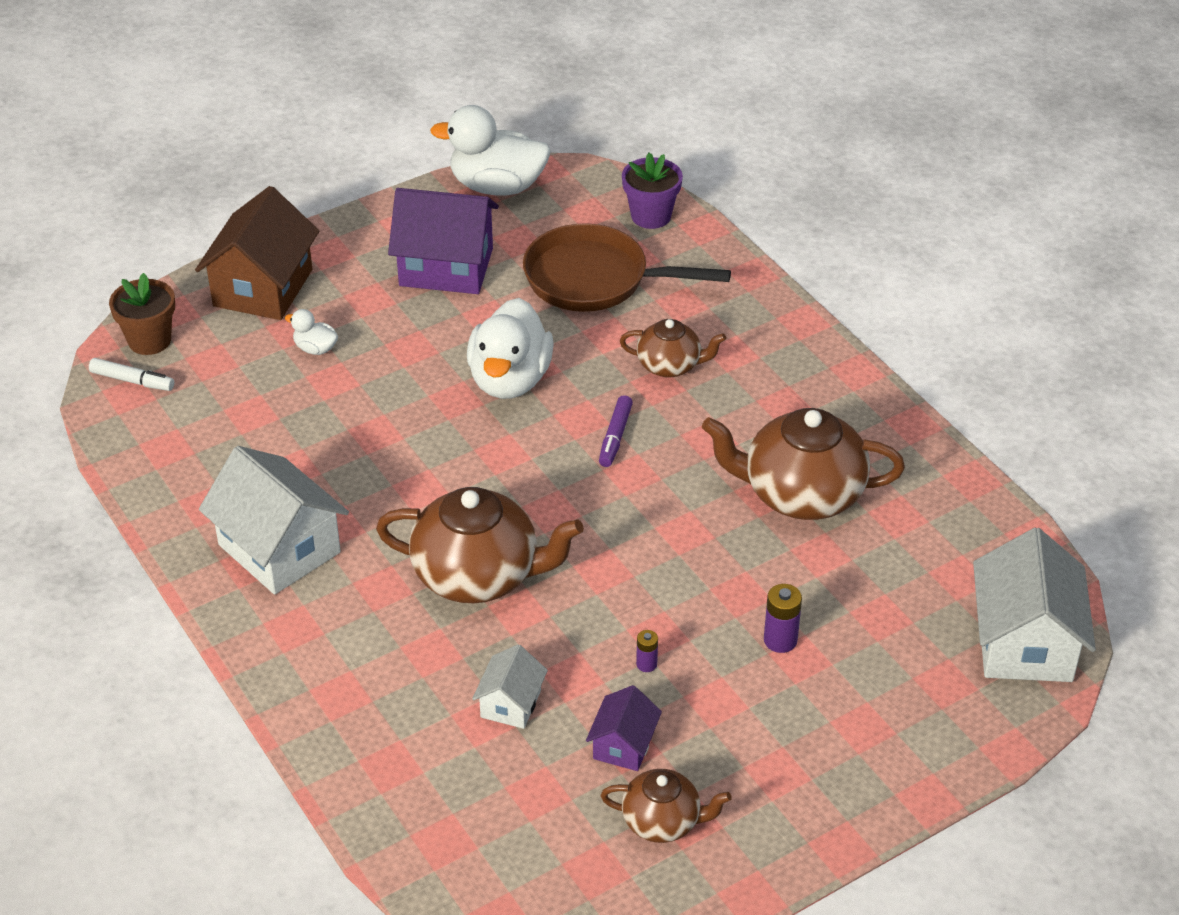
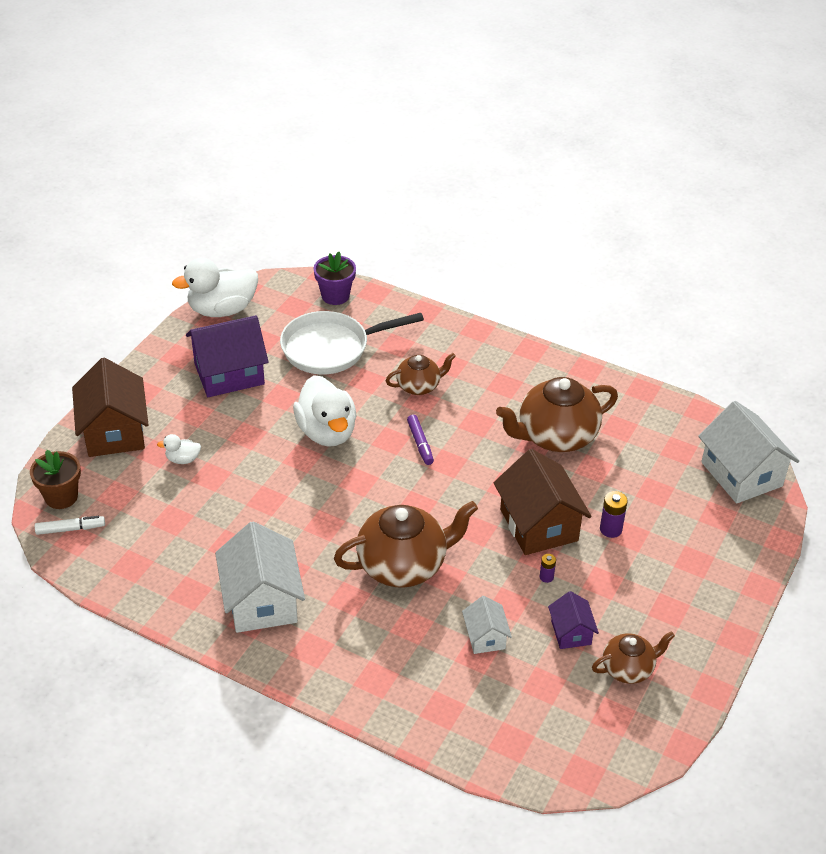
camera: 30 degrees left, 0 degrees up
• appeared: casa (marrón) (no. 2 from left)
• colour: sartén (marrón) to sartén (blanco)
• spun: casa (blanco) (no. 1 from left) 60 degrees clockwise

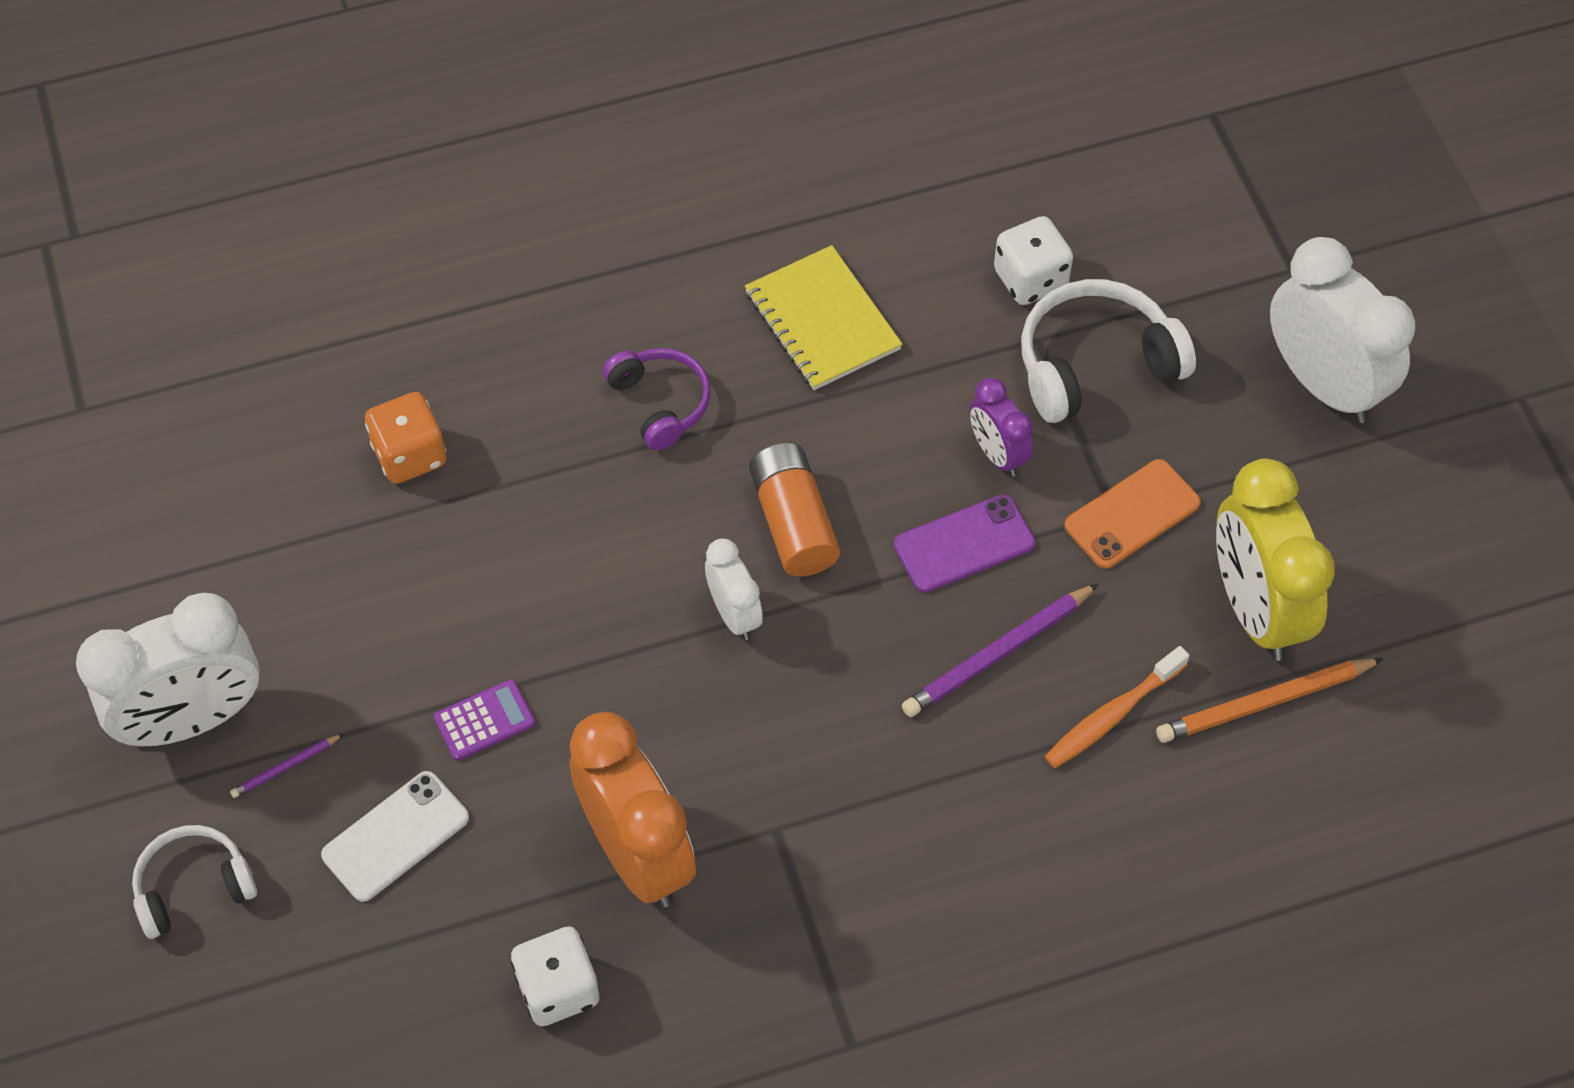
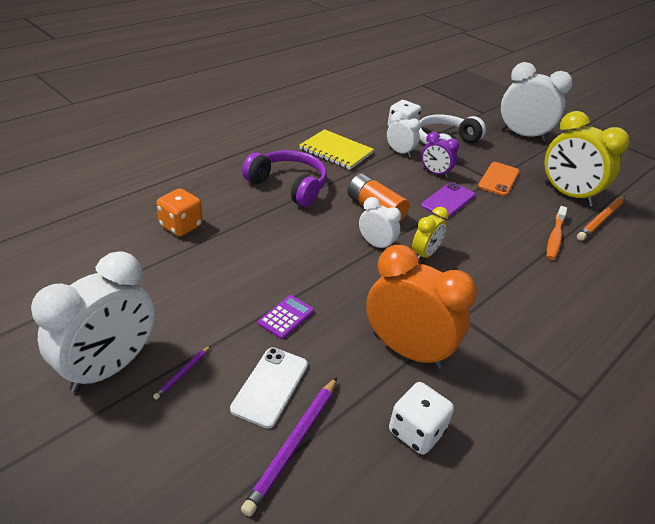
camera: 30 degrees left, 20 degrees down
• missing: auriculares (blanco) (no. 1 from left)
• appeared: despertador (blanco) (no. 3 from left)
• appeared: despertador (amarillo) (no. 1 from left)
• relocated: lápiz (morado) (no. 2 from left)
• size: auriculares (morado) x1.55

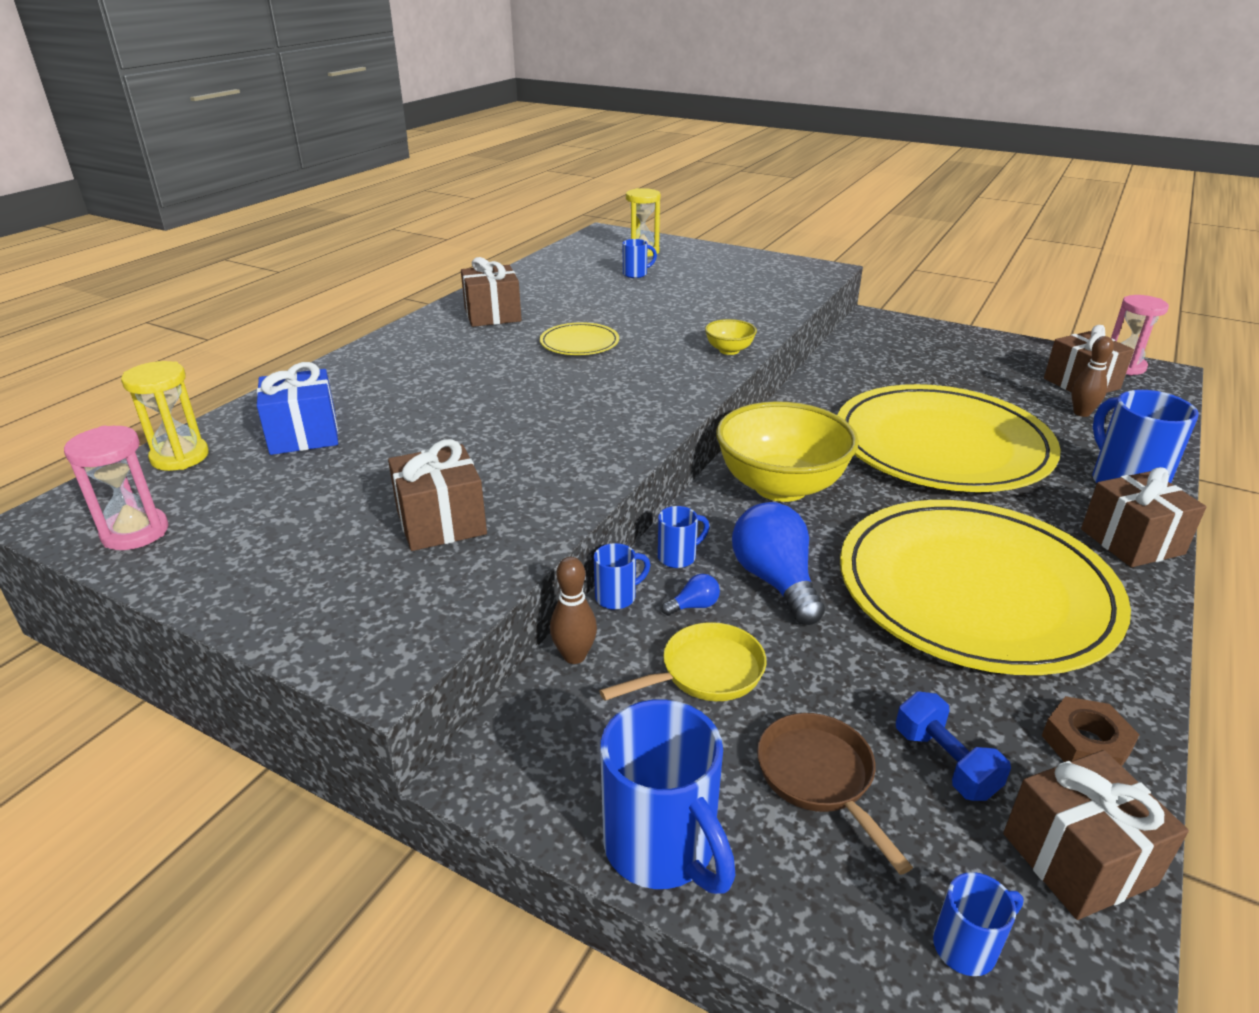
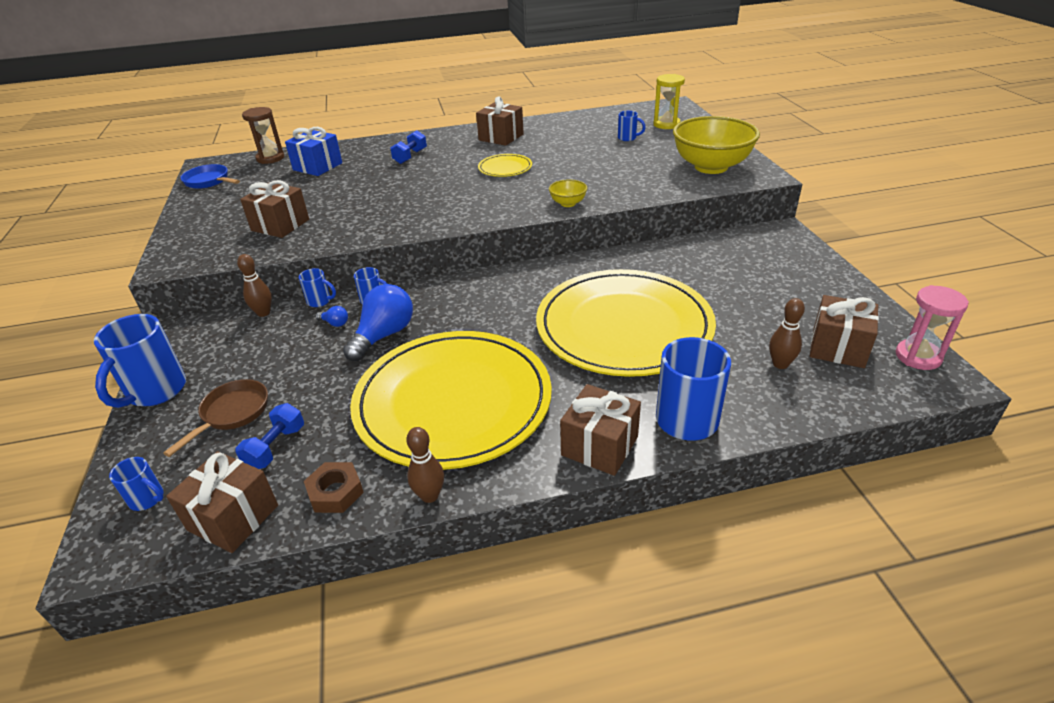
camera: 50 degrees right, 5 degrees up
• missing: sartén (amarillo)
• appeared: mancuerna (azul) (no. 2 from left)
• appeared: bolo (marrón) (no. 2 from left)
• relocated: cuenco (amarillo) (no. 2 from left)
• exchanged: reloj de arena (rosa) (no. 1 from left) to sartén (azul)
• colour: reloj de arena (amarillo) (no. 1 from left) to reloj de arena (marrón)

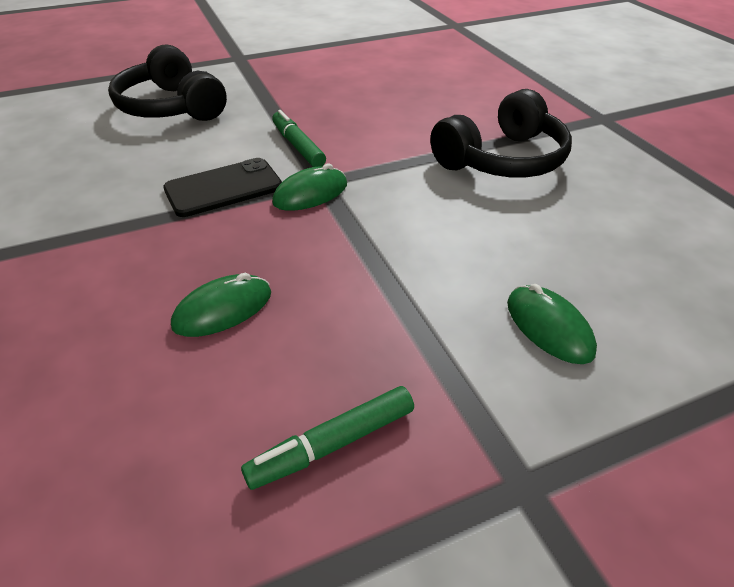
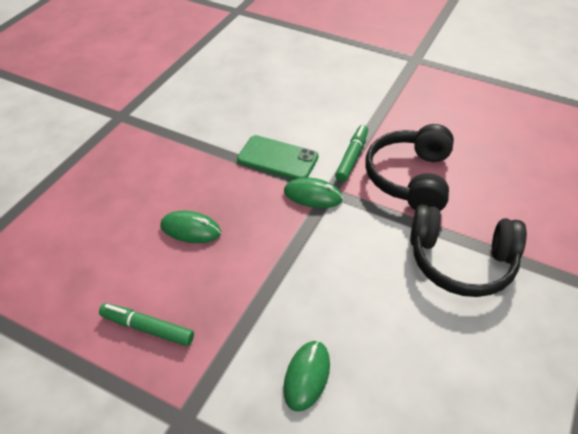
camera: 50 degrees right, 5 degrees up
• relocated: auriculares (negro) (no. 1 from left)
• colour: móvil (negro) to móvil (verde)

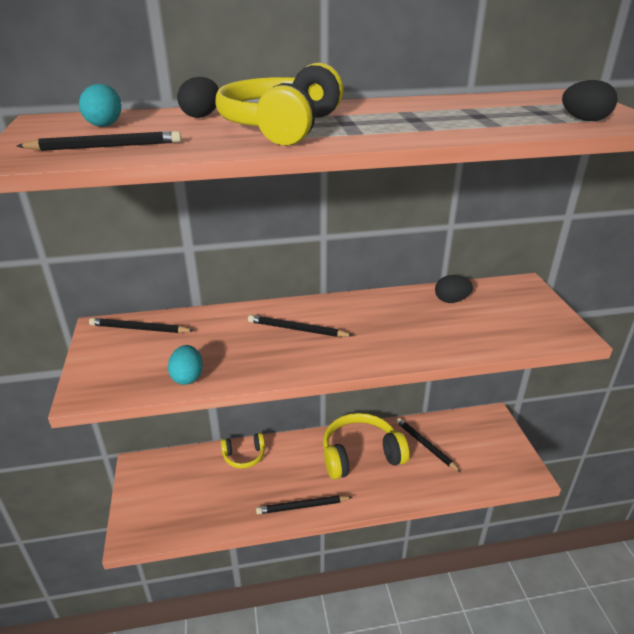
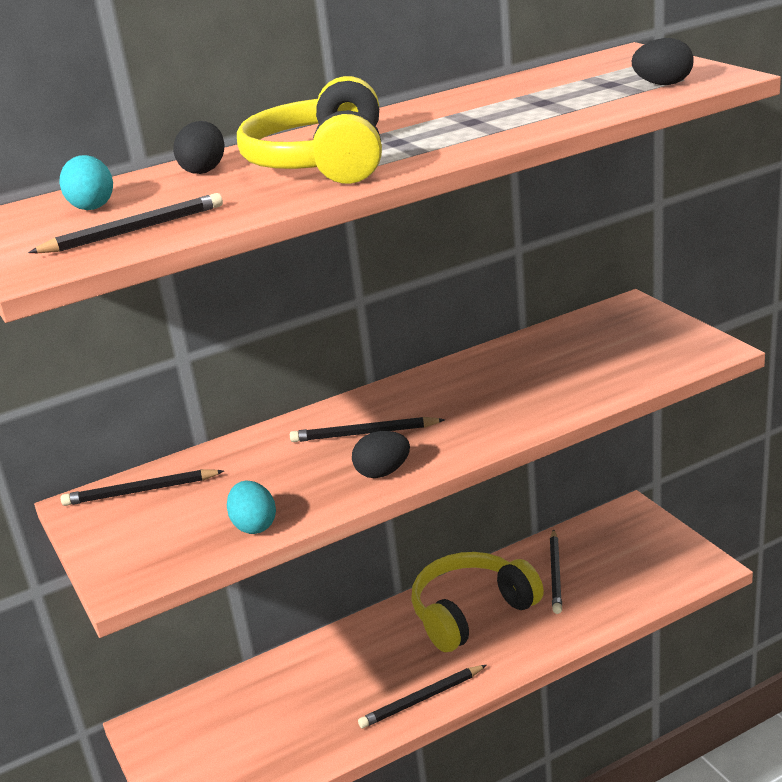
camera: 15 degrees left, 5 degrees down
• missing: auriculares (amarillo) (no. 1 from left)
• relocated: huevo (negro) (no. 2 from left)
• spun: lápiz (negro) (no. 5 from left) 120 degrees counterclockwise

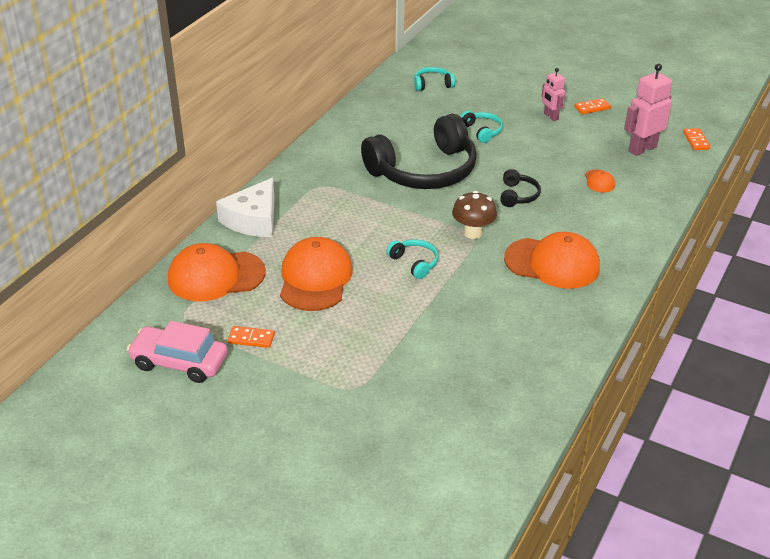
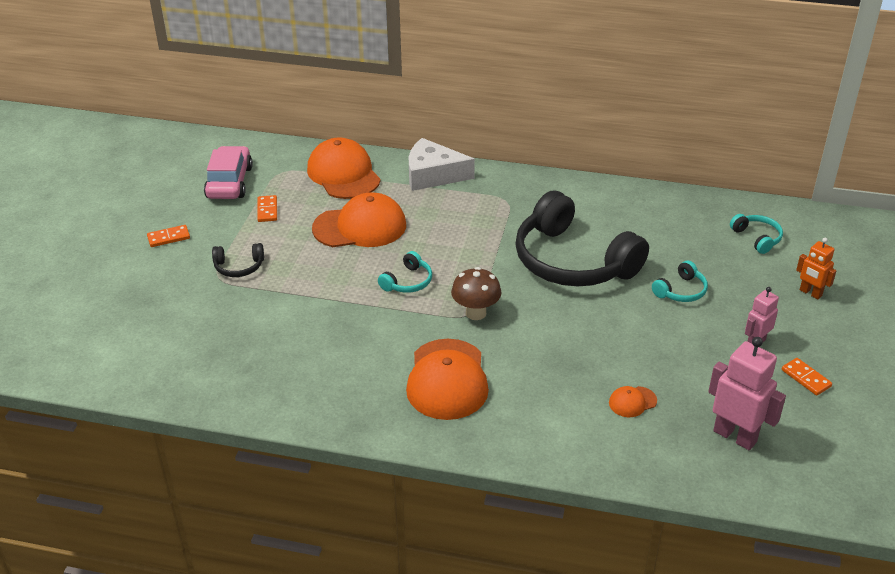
camera: 75 degrees right, 0 degrees up
• appeared: robot (naranja)
• relocated: auriculares (negro) (no. 2 from left in the first image) to auriculares (negro) (no. 1 from left)
• relocated: ficha de dominó (naranja) (no. 3 from left in the first image) to ficha de dominó (naranja) (no. 1 from left)

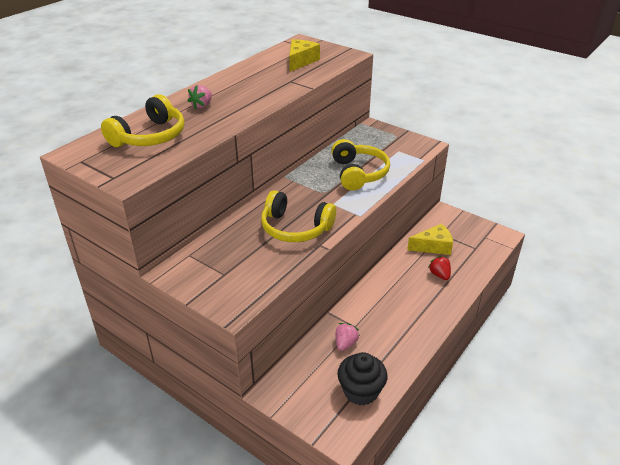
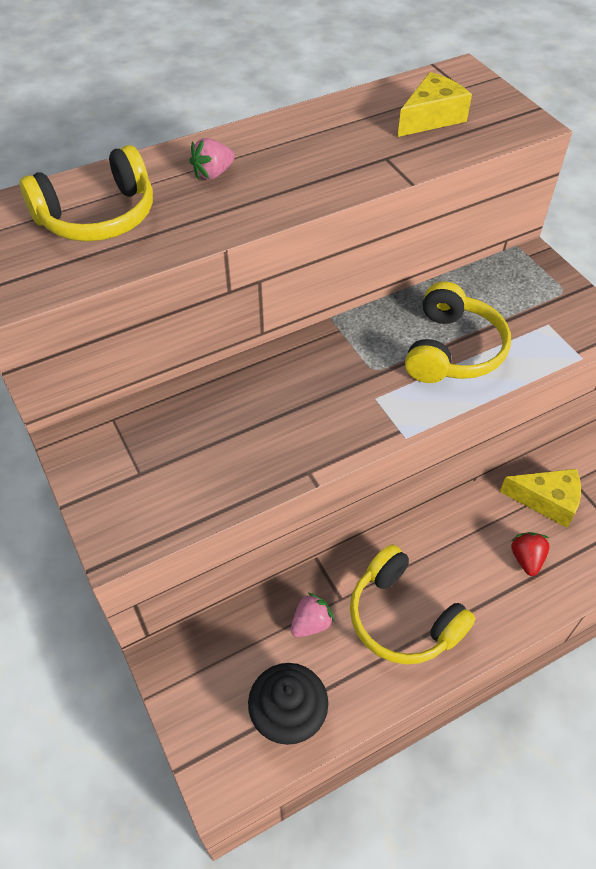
camera: 25 degrees right, 15 degrees up
• relocated: auriculares (amarillo) (no. 2 from left)

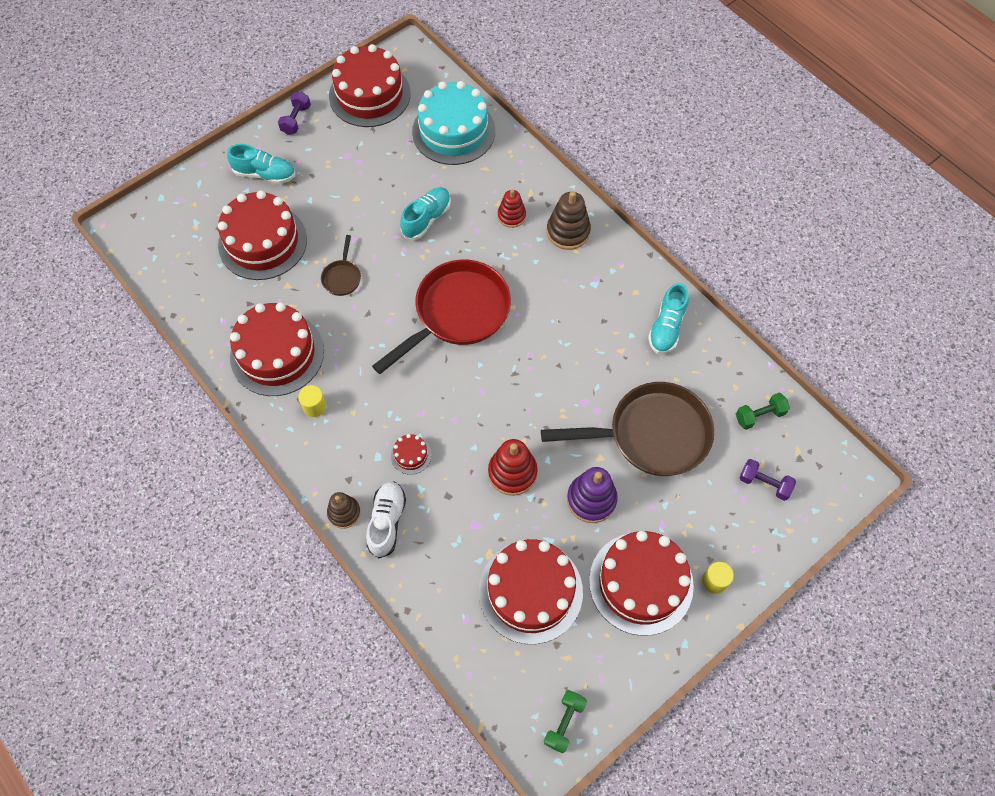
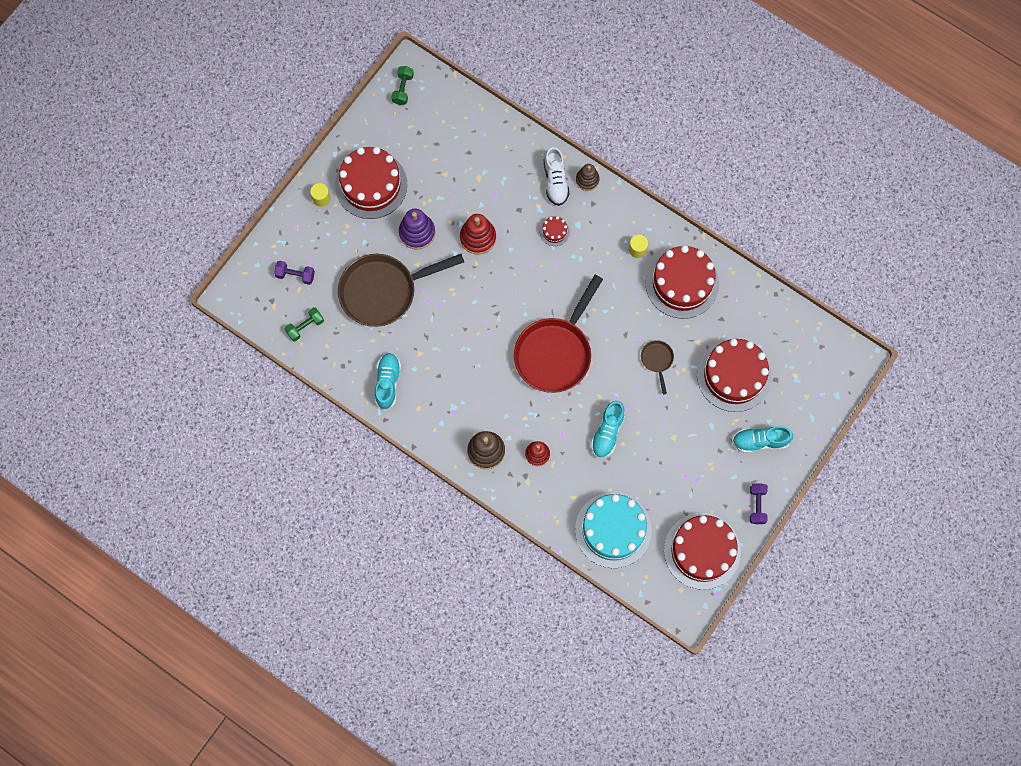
camera: 165 degrees right, 10 degrees up
• missing: tarta (rojo) (no. 5 from left)

